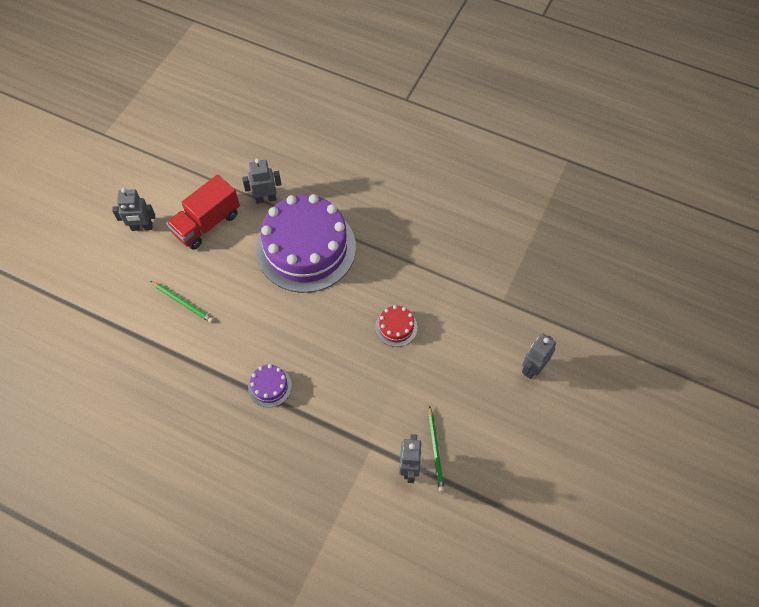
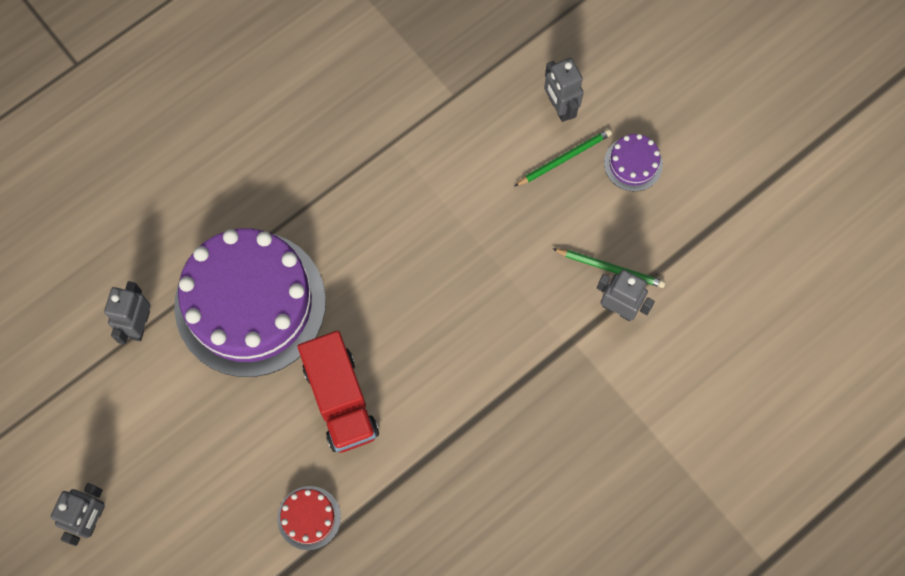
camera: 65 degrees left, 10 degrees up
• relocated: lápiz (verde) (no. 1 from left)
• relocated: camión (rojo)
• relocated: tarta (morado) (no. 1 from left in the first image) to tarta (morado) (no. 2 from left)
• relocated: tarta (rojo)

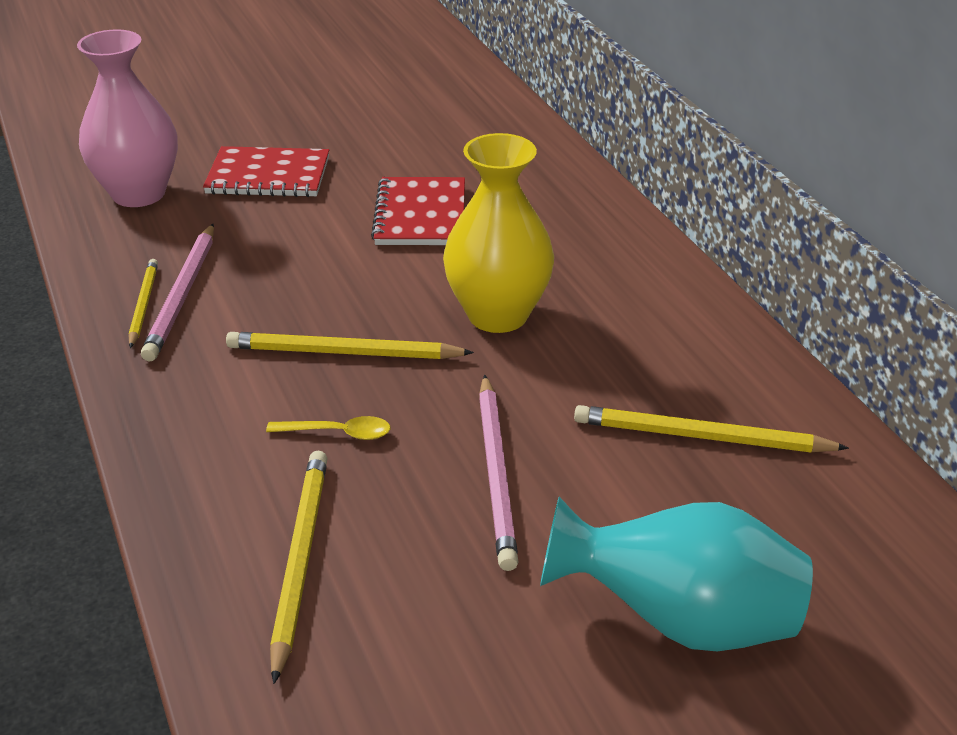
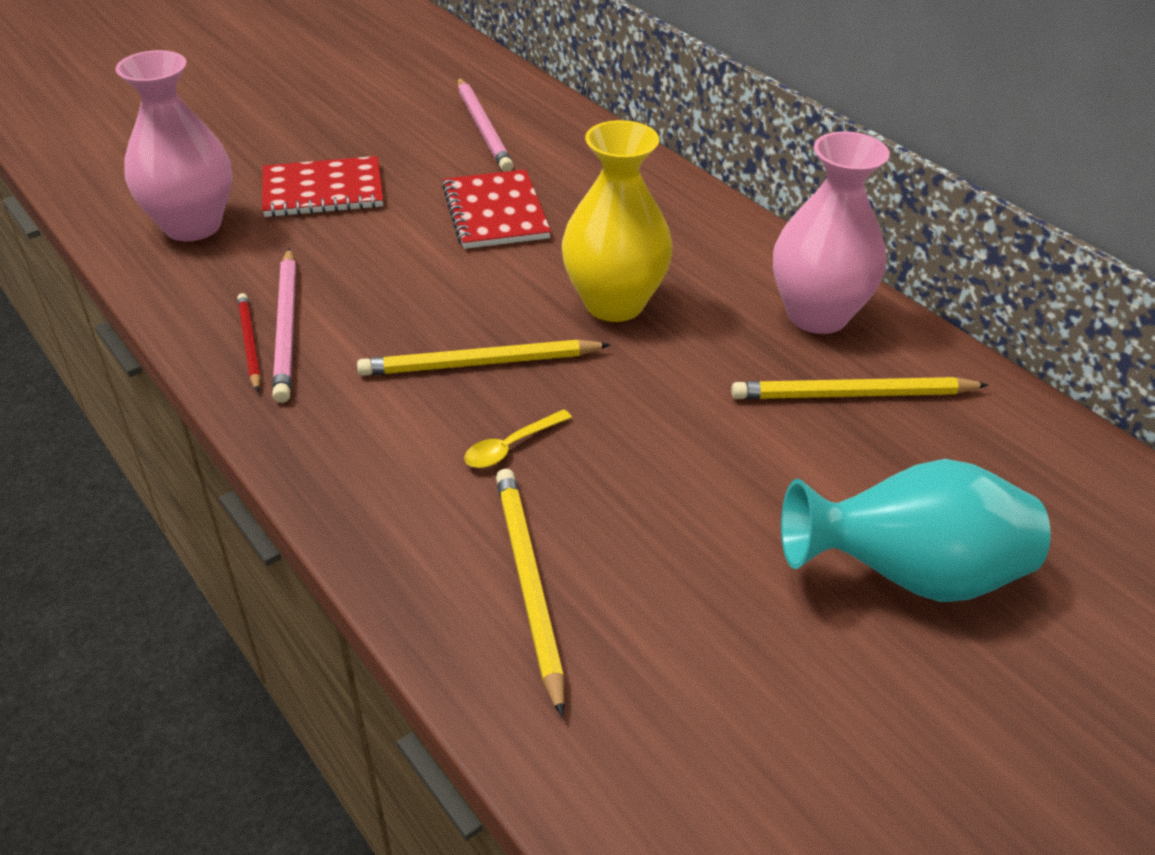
camera: 15 degrees left, 5 degrees up
• appeared: florero (rosa) (no. 2 from left)
• relocated: lápiz (rosa) (no. 2 from left)
• colour: lápiz (amarillo) (no. 1 from left) to lápiz (rojo)
• spun: cuchara (amarillo) 150 degrees clockwise

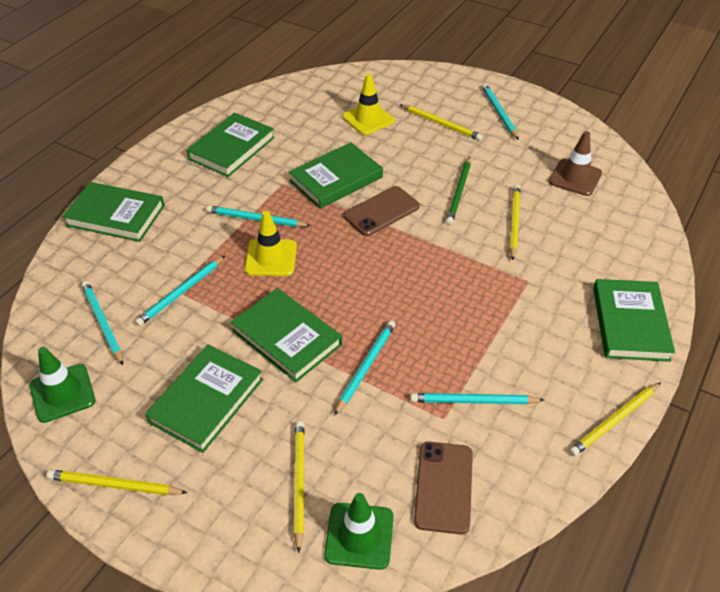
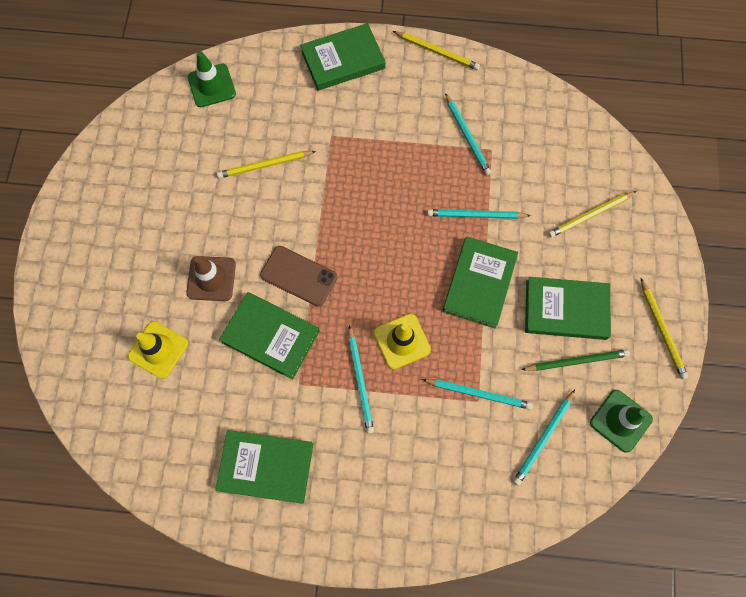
camera: 115 degrees left, 25 degrees up
• missing: libro (verde) (no. 1 from left)
• missing: lápiz (amarillo) (no. 3 from left)
• missing: móvil (marrón) (no. 2 from left)
• missing: lápiz (turquesa) (no. 6 from left)
• relocated: cono de tráfico (verde) (no. 2 from left in the first image) to cono de tráfico (verde) (no. 1 from left)
• relocated: lápiz (verde)
• relocated: cono de tráfico (marrón)

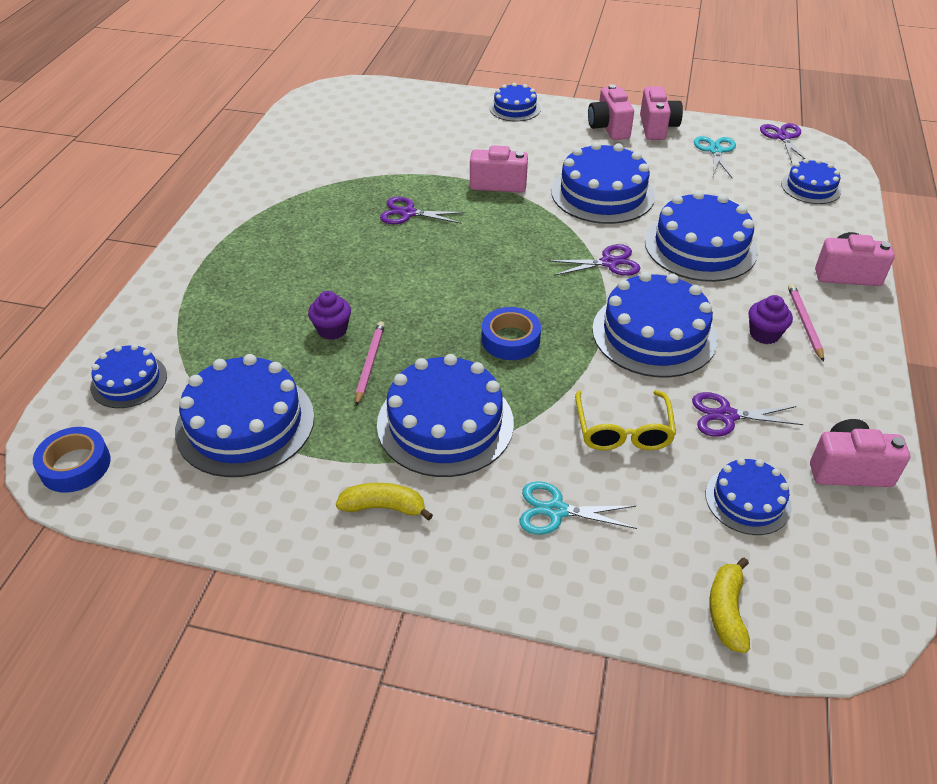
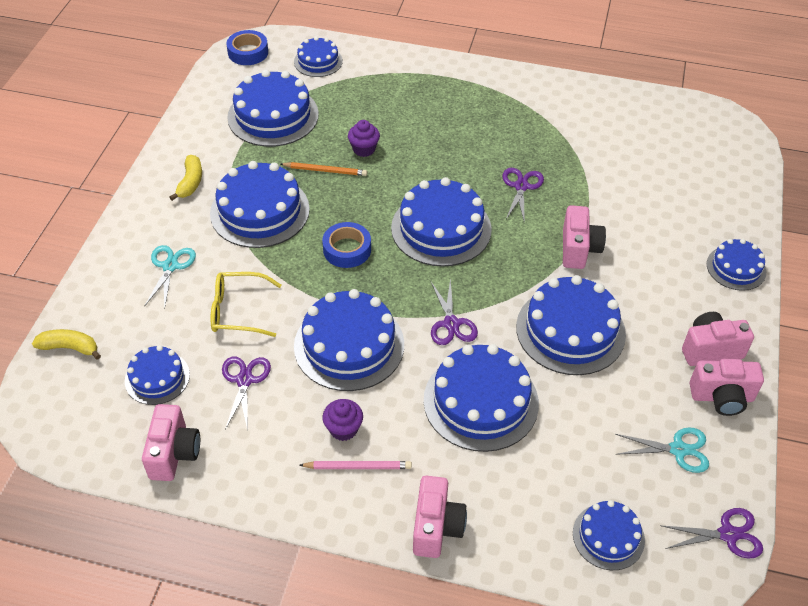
camera: 90 degrees right, 5 degrees up
• appeared: tarta (azul) (no. 6 from left)
• colour: lápiz (rosa) (no. 1 from left) to lápiz (naranja)

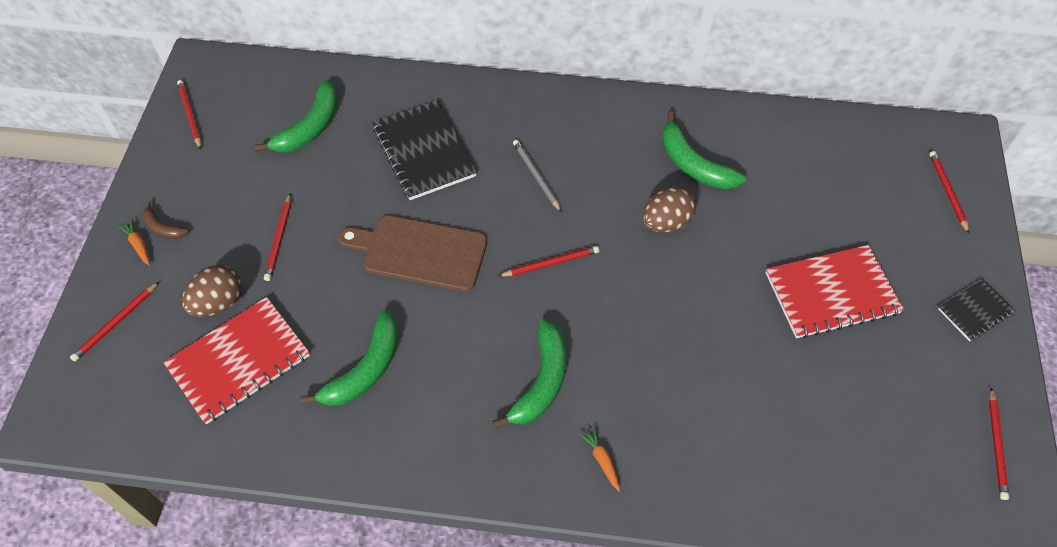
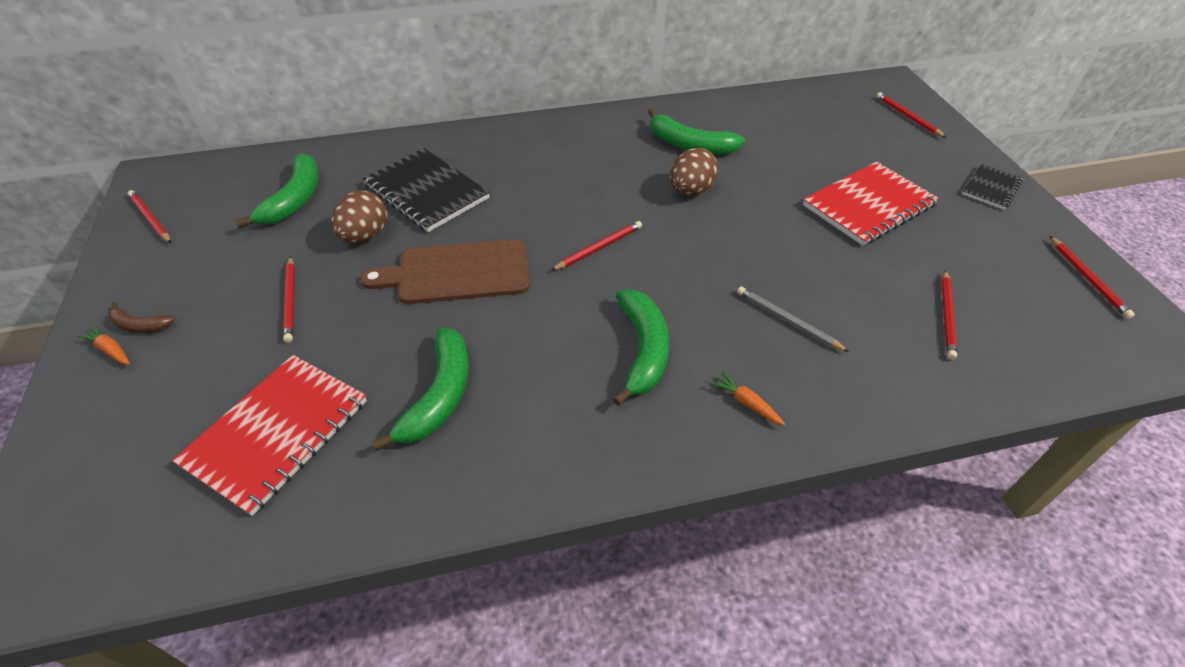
camera: 20 degrees left, 10 degrees down
• relocated: lápiz (rojo) (no. 1 from left in the first image) to lápiz (rojo) (no. 5 from left)
• relocated: huevo (marrón) (no. 1 from left)
• relocated: lápiz (gris)

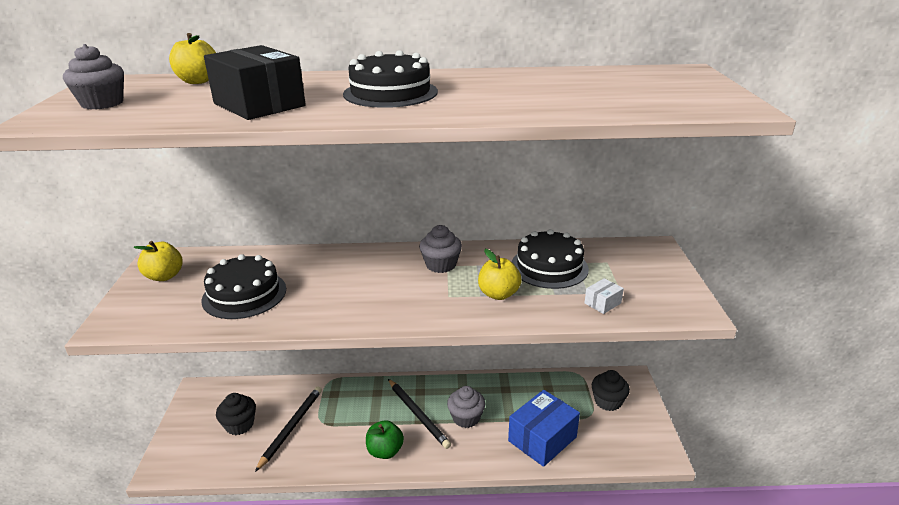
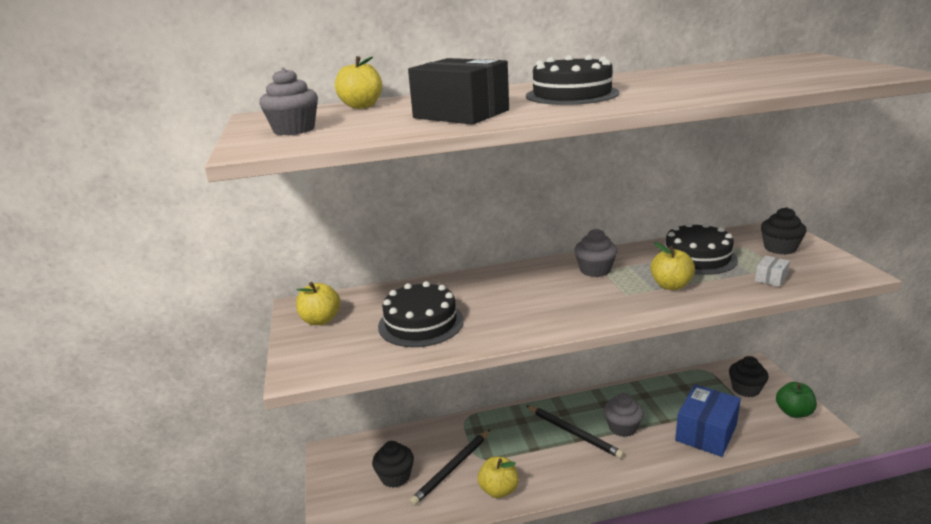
camera: 10 degrees left, 5 degrees down
• appeared: manzana (amarillo) (no. 3 from left)
• appeared: magdalena (negro) (no. 3 from left)
• relocated: manzana (verde)
• spun: lápiz (negro) (no. 1 from left) 150 degrees counterclockwise

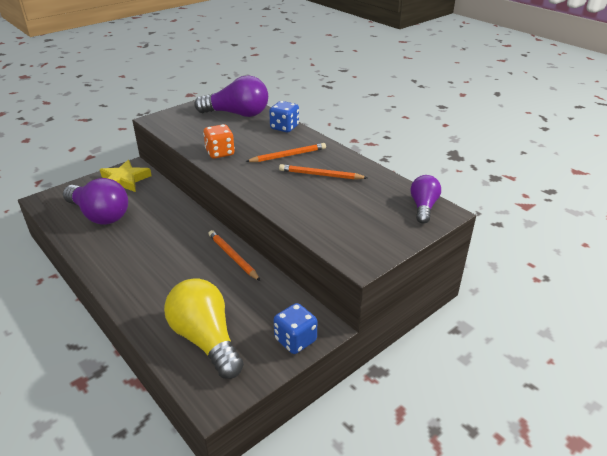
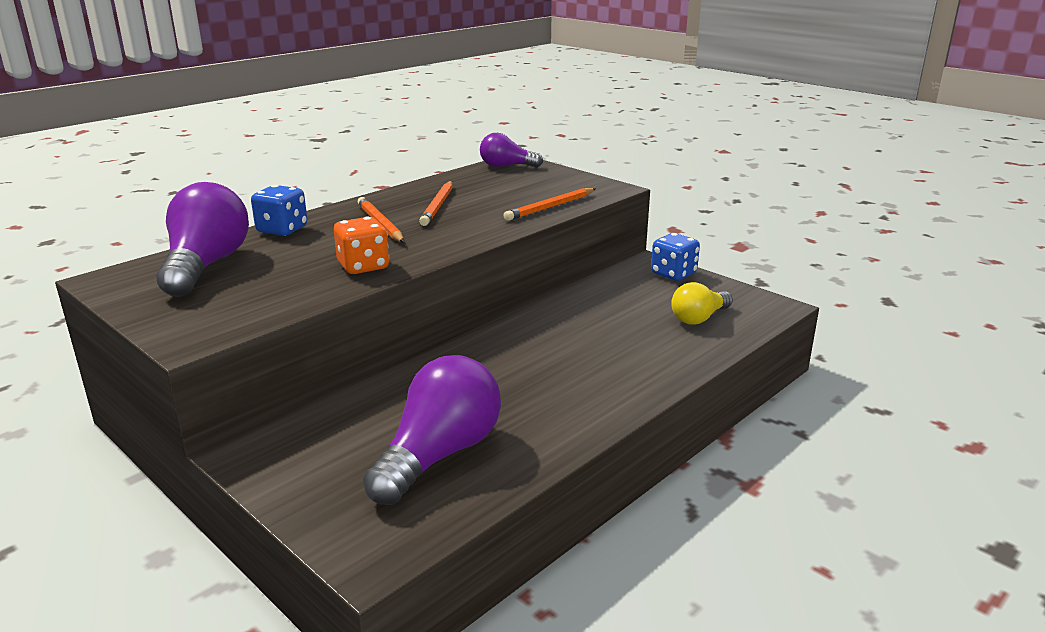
camera: 95 degrees left, 10 degrees down
• missing: estrella (amarillo)
• relocated: lápiz (naranja) (no. 1 from left in the first image) to lápiz (naranja) (no. 3 from left)
• size: bombilla (amarillo) x0.58

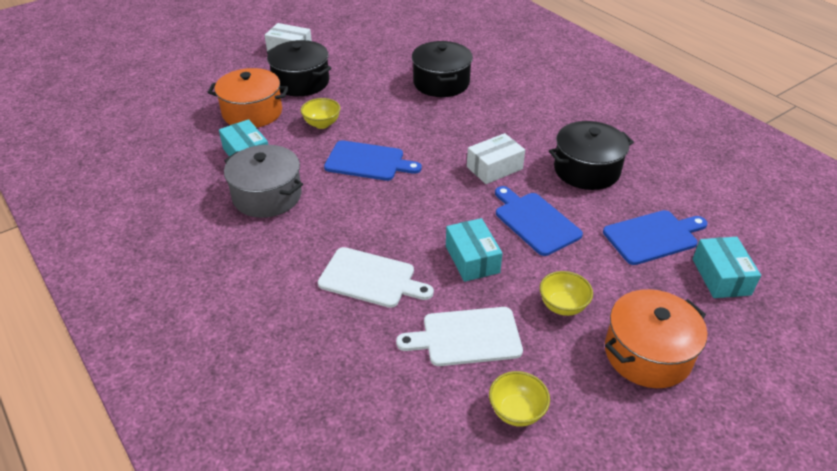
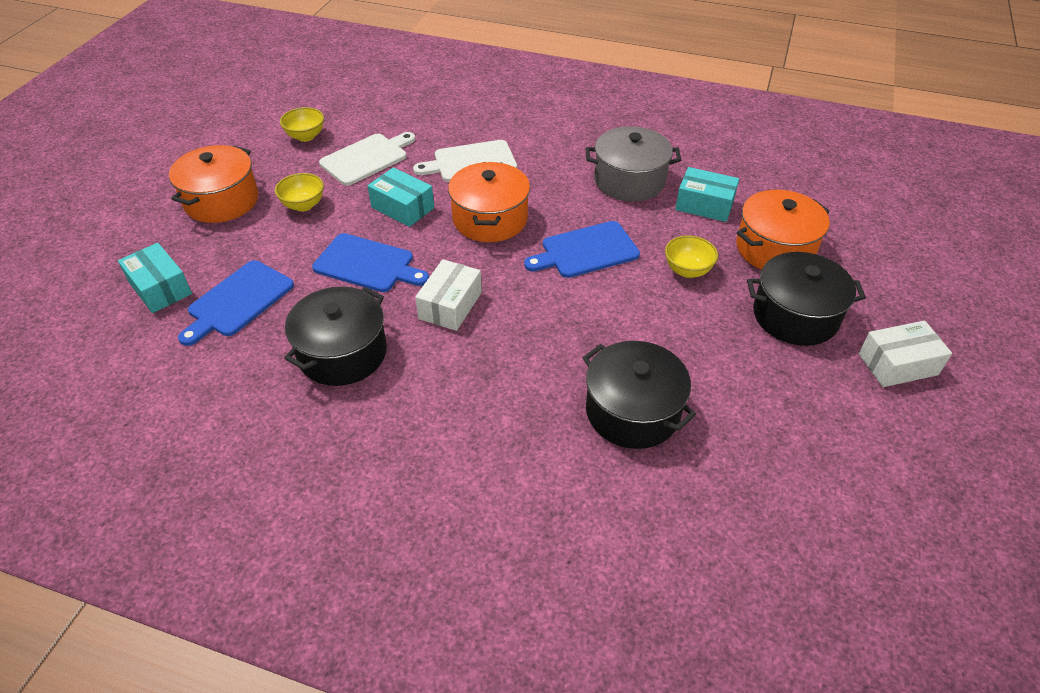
camera: 145 degrees right, 5 degrees up
• appeared: olla (naranja) (no. 2 from left)

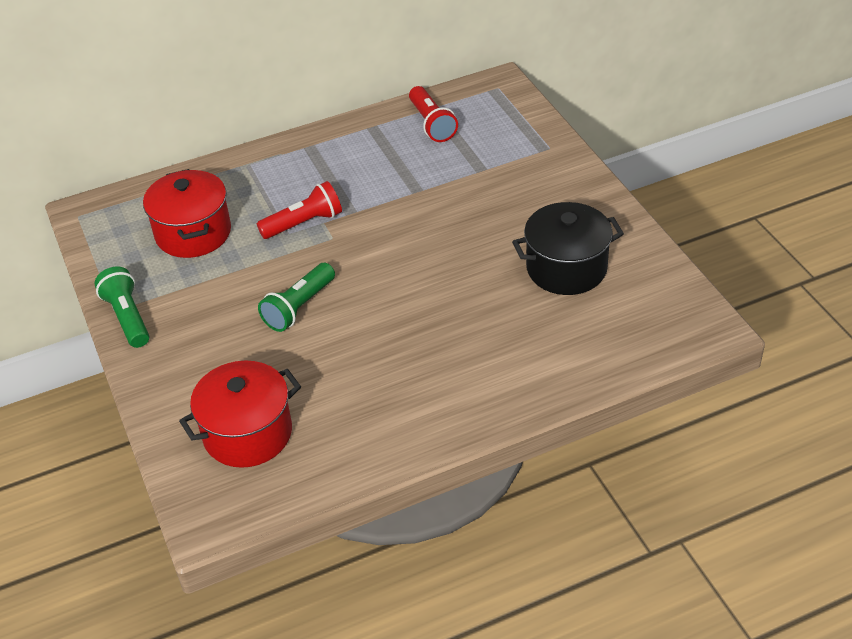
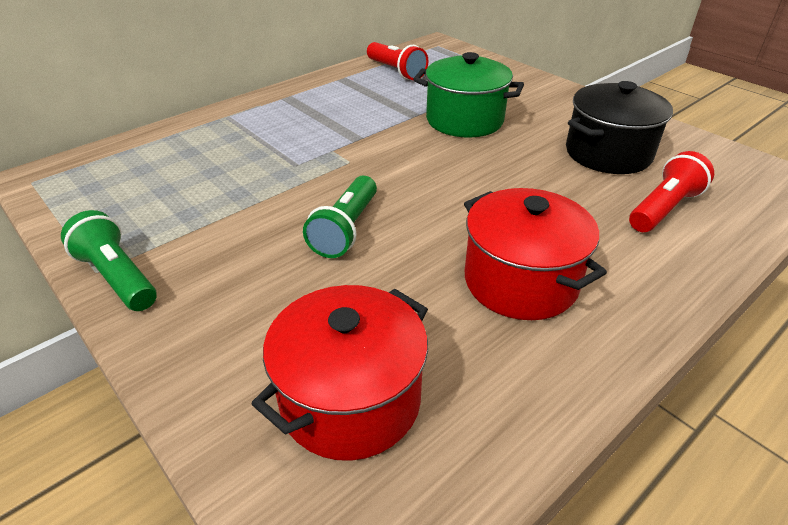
camera: 20 degrees left, 5 degrees down
• appeared: olla (verde)
• relocated: olla (rojo) (no. 1 from left in the first image) to olla (rojo) (no. 2 from left)
• relocated: lámpara de mano (rojo) (no. 1 from left in the first image) to lámpara de mano (rojo) (no. 2 from left)

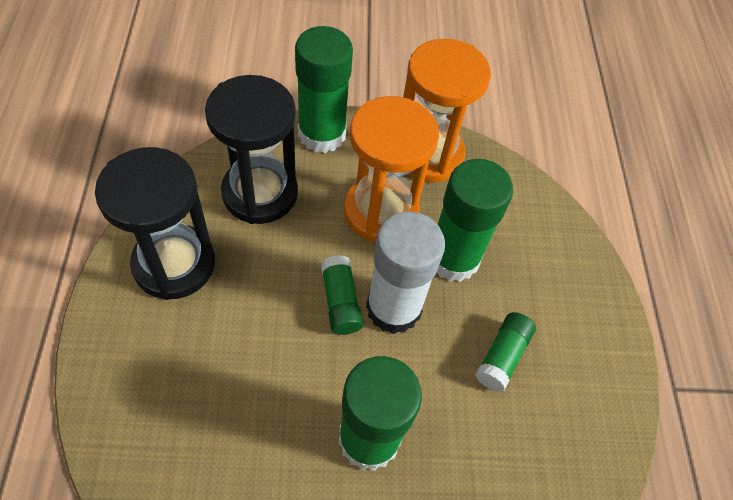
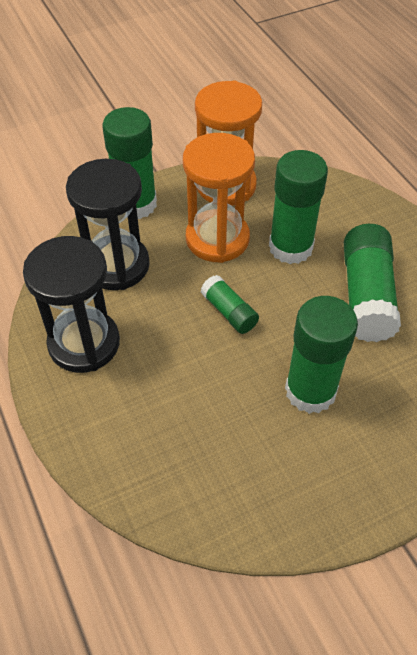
camera: 20 degrees left, 5 degrees down
• missing: barra de pegamento (blanco)
• size: barra de pegamento (verde) (no. 5 from left) x1.85

